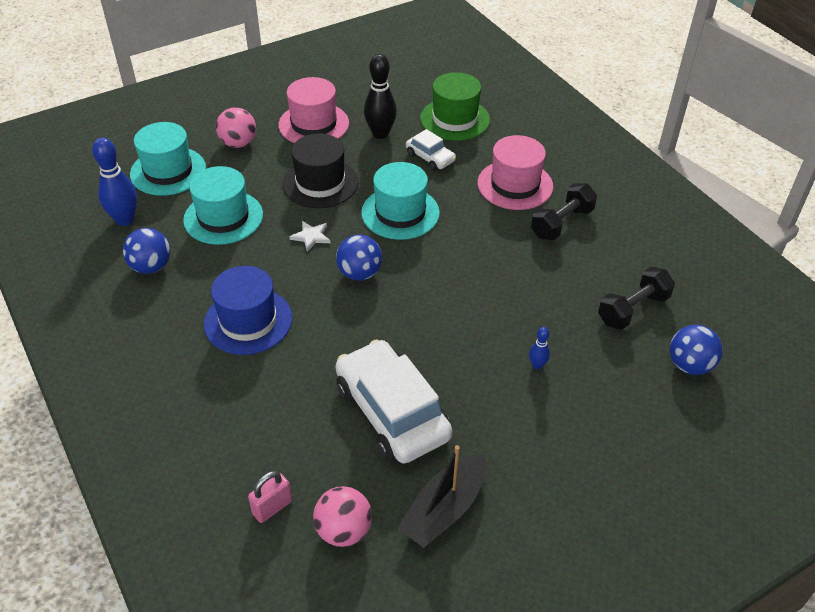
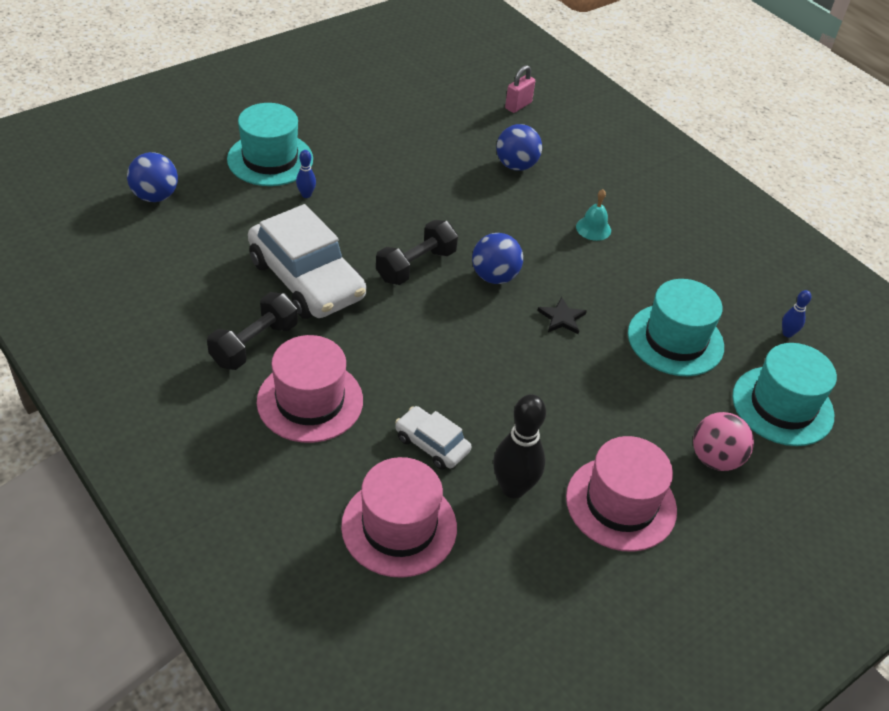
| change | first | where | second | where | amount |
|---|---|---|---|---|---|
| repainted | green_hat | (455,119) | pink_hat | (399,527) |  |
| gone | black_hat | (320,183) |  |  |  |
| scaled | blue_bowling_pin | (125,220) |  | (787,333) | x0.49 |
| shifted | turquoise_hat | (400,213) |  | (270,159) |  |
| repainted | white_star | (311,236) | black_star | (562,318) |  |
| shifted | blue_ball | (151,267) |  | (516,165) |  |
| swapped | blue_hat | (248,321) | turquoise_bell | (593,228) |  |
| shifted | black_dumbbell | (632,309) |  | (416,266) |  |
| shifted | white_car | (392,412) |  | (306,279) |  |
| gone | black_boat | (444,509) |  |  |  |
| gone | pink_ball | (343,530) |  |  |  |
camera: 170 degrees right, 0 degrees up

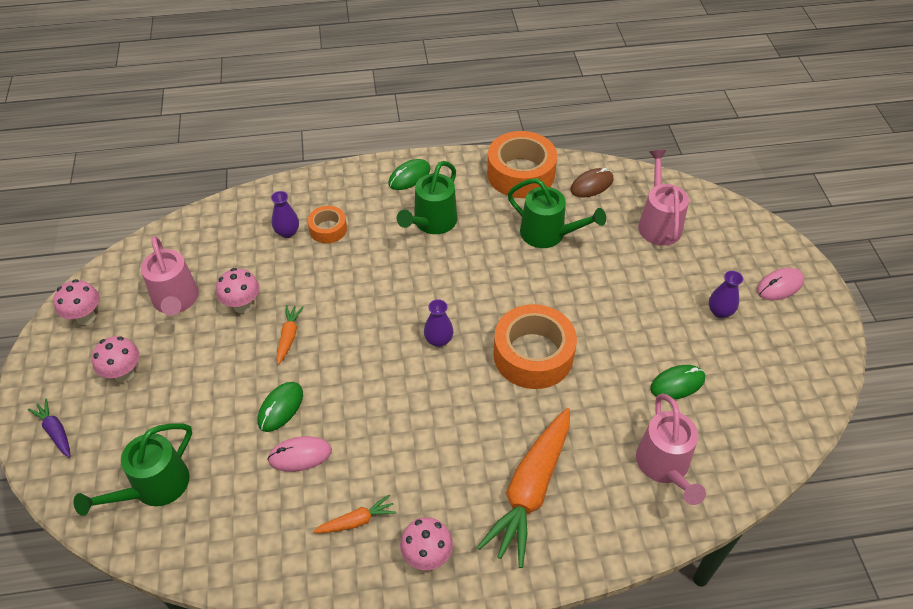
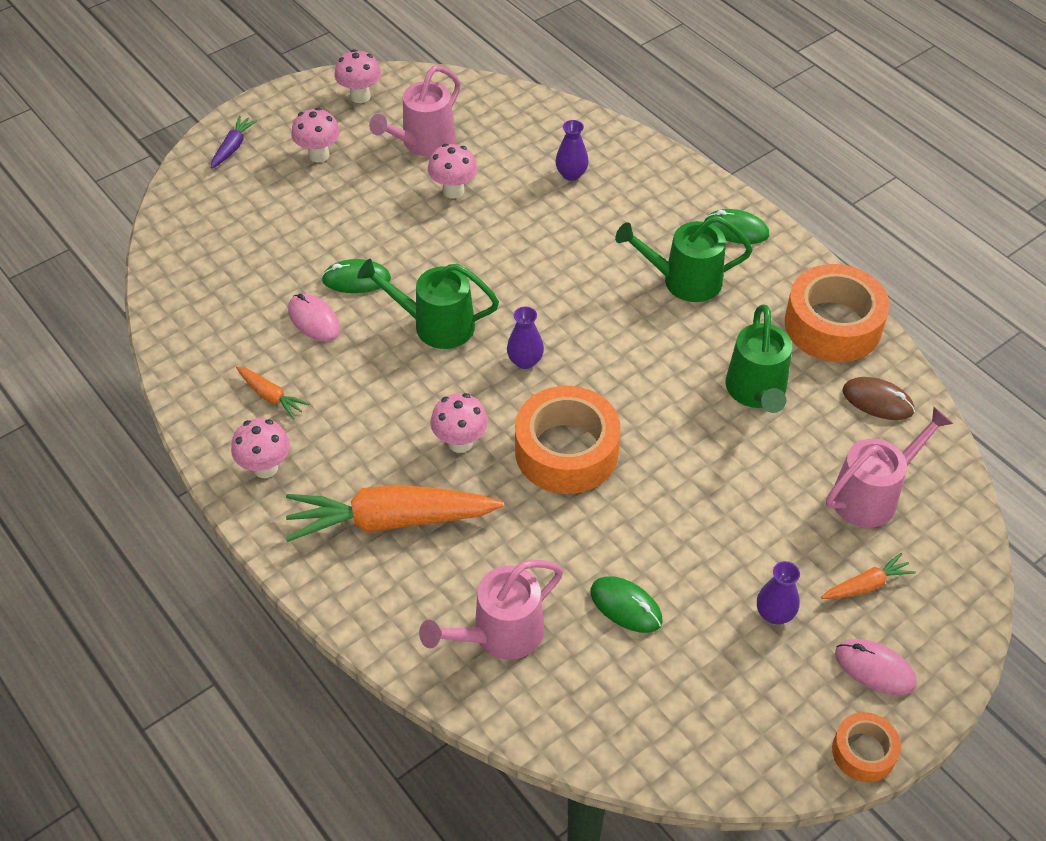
| change | first | where | second | where | amount |
|---|---|---|---|---|---|
| shifted | orange_tape | (328,229) |  | (863,752) |  |
| shifted | orange_carrot | (289,337) |  | (866,585) |  |
| shifted | green_watering_can | (154,488) |  | (435,325) |  |
| new |  |  | pink_mushroom | (460,442) |  |
camera: 60 degrees right, 0 degrees up

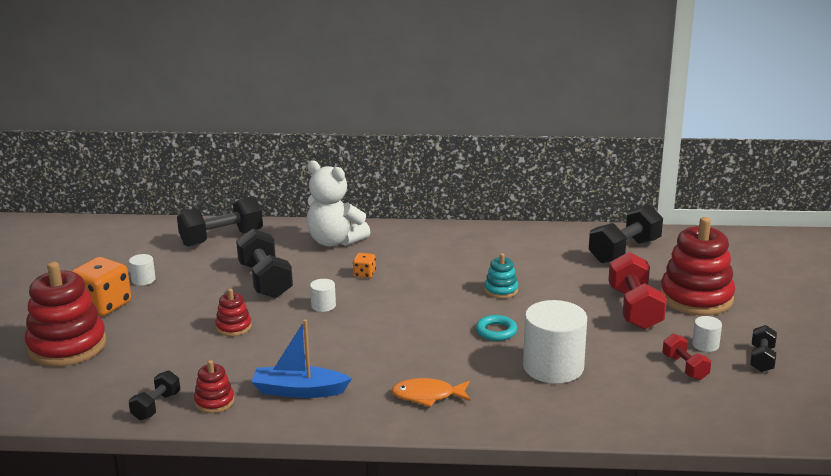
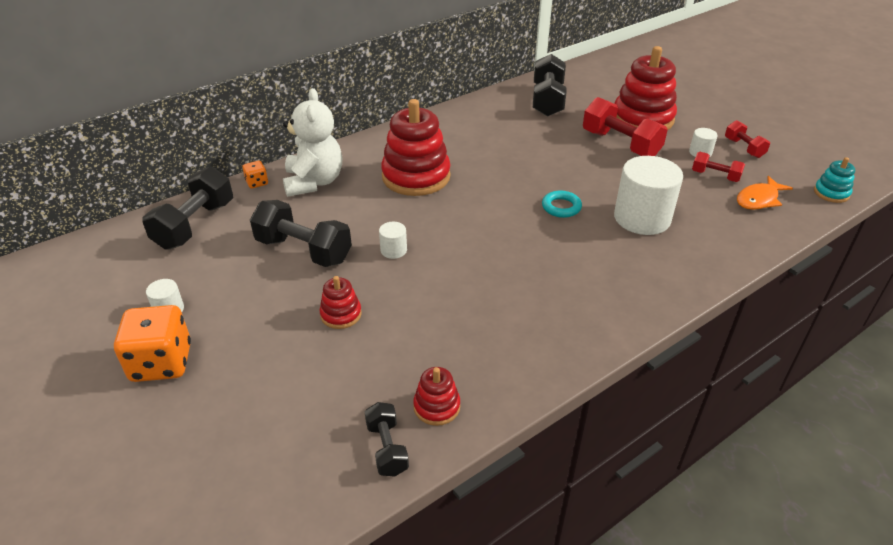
| change | first | where | second | where | amount |
|---|---|---|---|---|---|
| rotated | white_teddy_bear | (335,241) |  | (314,182) | 90 degrees counterclockwise |
| shifted | orange_dice | (364,274) |  | (257,183) |  |
| shifted | turquoise_stacking_toy | (501,290) |  | (831,193) |  |
| shifted | red_stacking_toy | (67,346) |  | (416,176) |  |
| gone | blue_boat | (299,391) |  |  |  |
| repainted | black_dumbbell | (762,359) | red_dumbbell | (743,148) |  |
| shifted | orange_fish | (427,396) |  | (759,199) |  |
camera: 40 degrees left, 15 degrees up

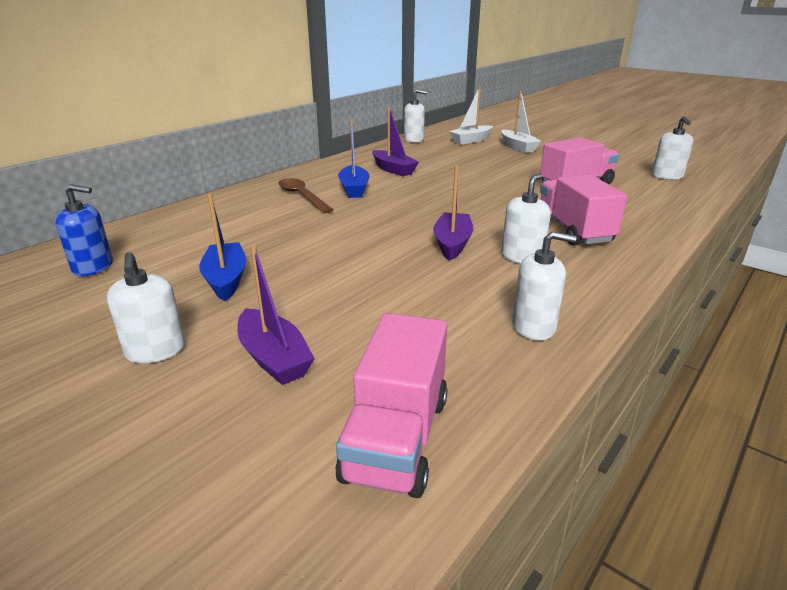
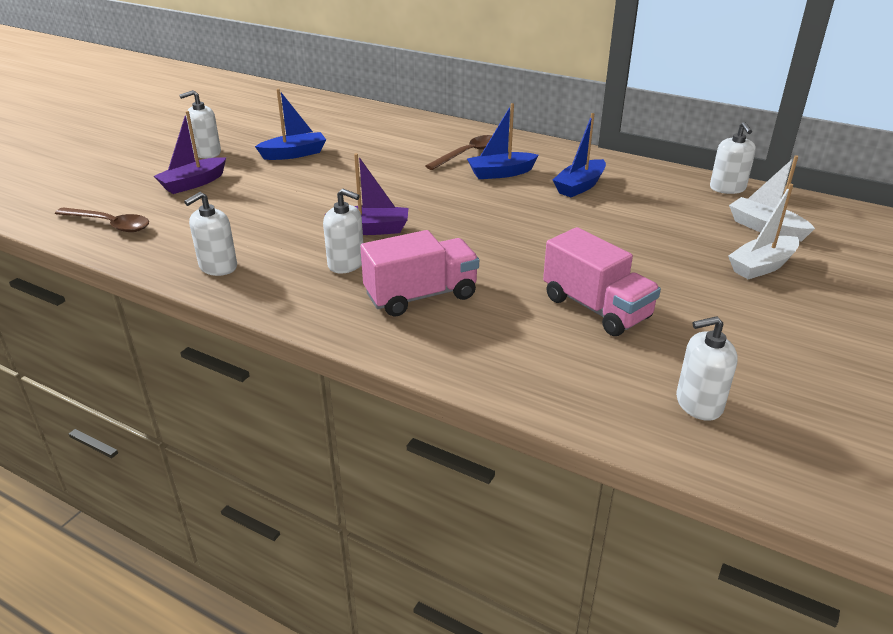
| change | first | where | second | where | amount |
|---|---|---|---|---|---|
| repainted | purple_boat | (393,170) | blue_boat | (579,186) |  |
| gone | blue_soap_dispenser | (93,267) |  |  |  |
| rotated | white_soap_dispenser | (534,327) |  | (218,267) | 45 degrees clockwise |
| swapped | pink_truck | (397,438) | brown_spoon | (109,224) |  |
camera: 80 degrees right, 5 degrees up

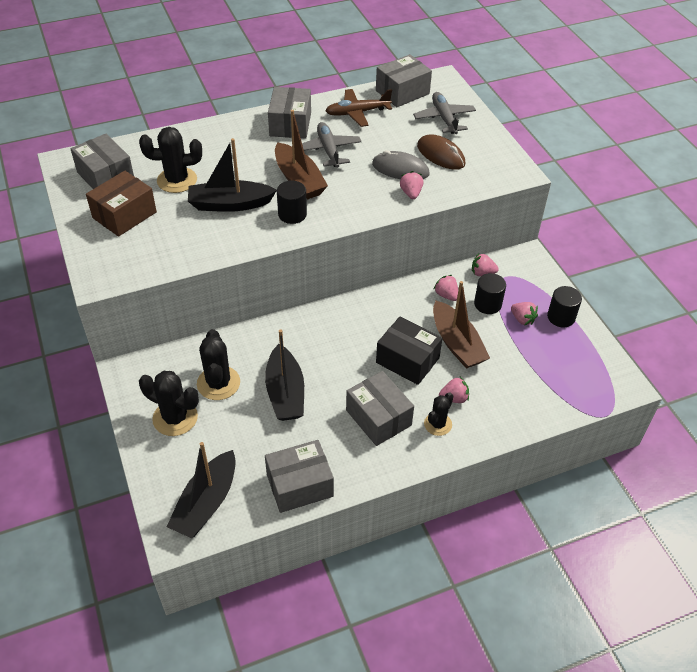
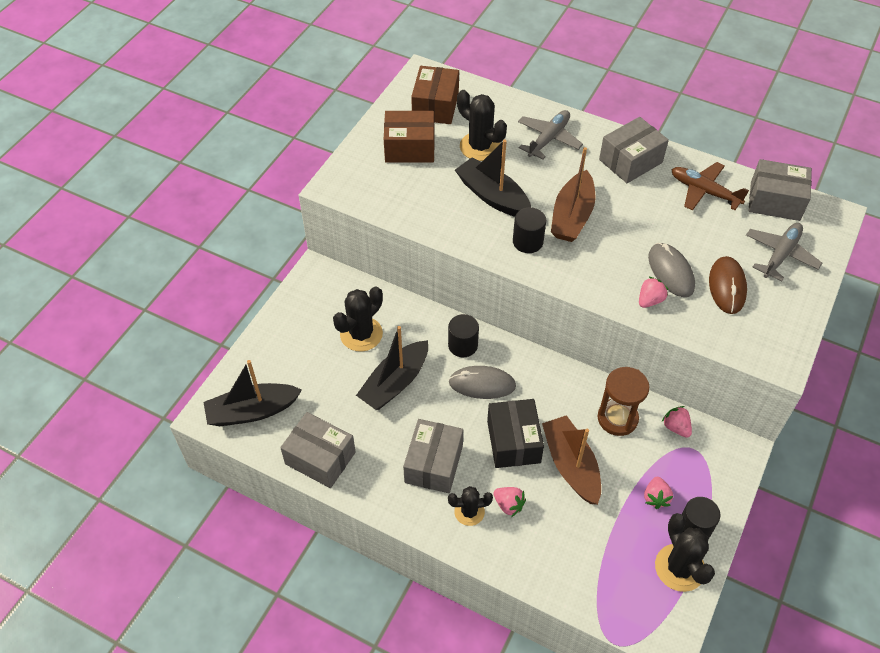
| change | first | where | second | where | amount |
|---|---|---|---|---|---|
| shifted | grey_plane | (328,150) |  | (548,139) |  |
| repainted | grey_box | (106,176) | brown_box | (435,106) |  |
| shifted | black_cylinder | (487,304) |  | (463,345) |  |
| swapped | pink_strawberry | (446,295) | brown_hourglass | (617,418) |  |
| rotated | brown_boat | (457,343) |  | (571,465) | 135 degrees clockwise |
| shifted | black_cactus | (175,418) |  | (679,568) |  |
| new |  |  | grey_mouse | (482,384) |  |
camera: 50 degrees right, 5 degrees up

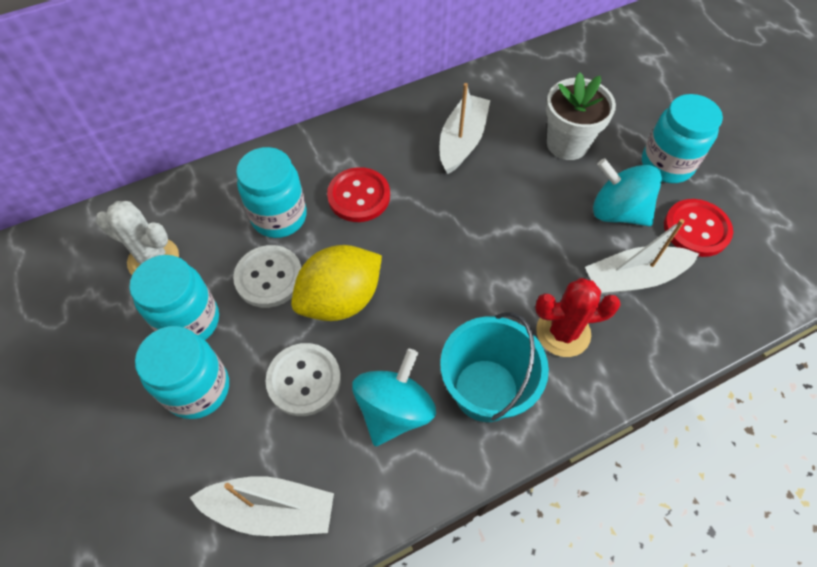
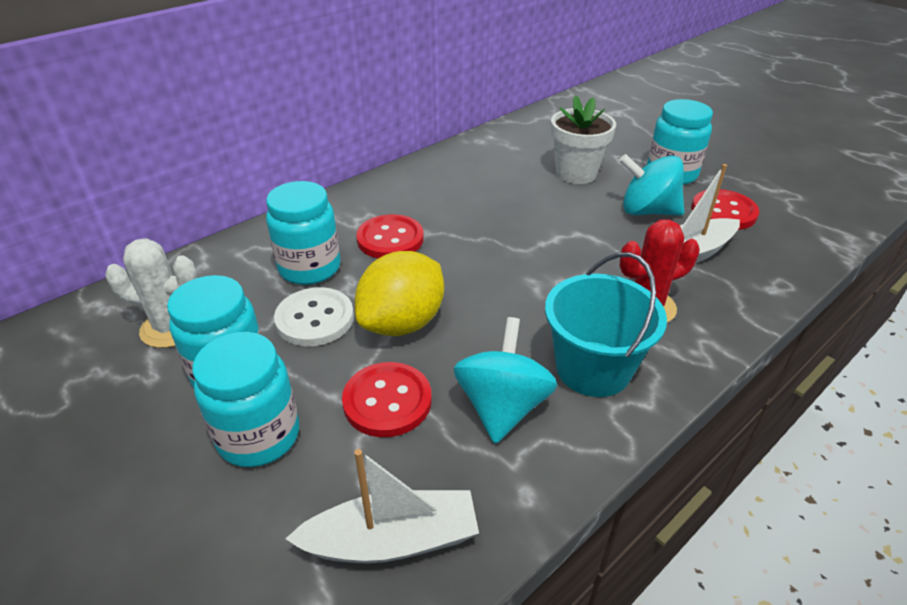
| change | first | where | second | where | amount |
|---|---|---|---|---|---|
| gone | white_boat | (462,141) |  |  |  |
| repainted | white_button | (304,380) | red_button | (387,401) |  |
camera: 15 degrees left, 20 degrees down

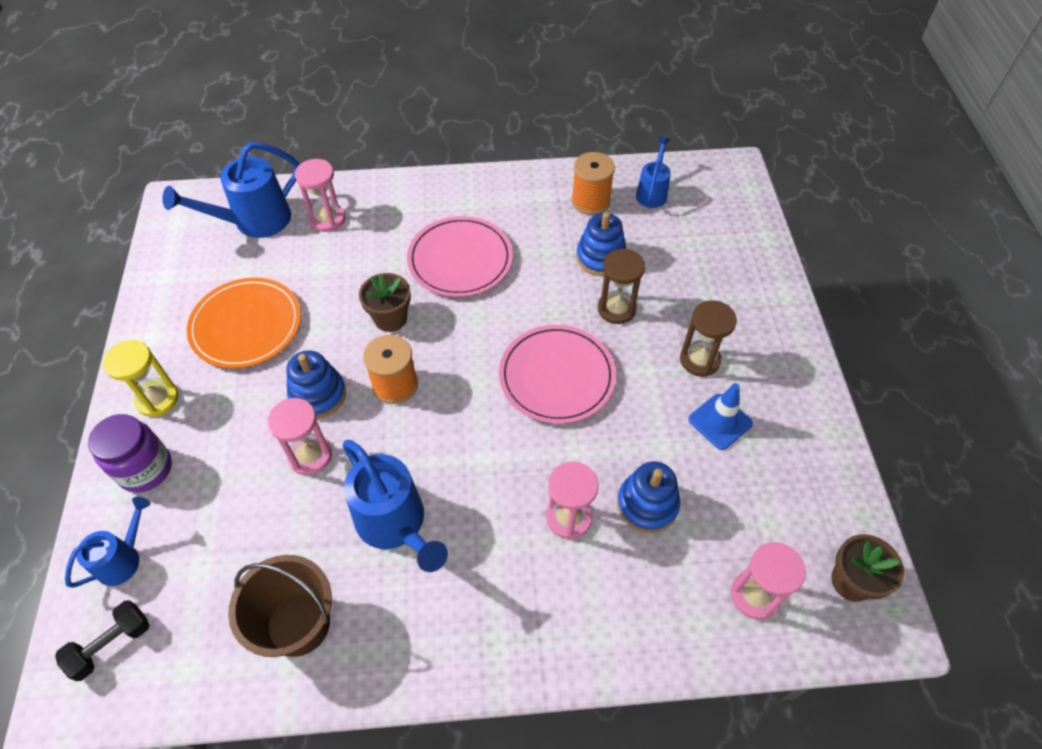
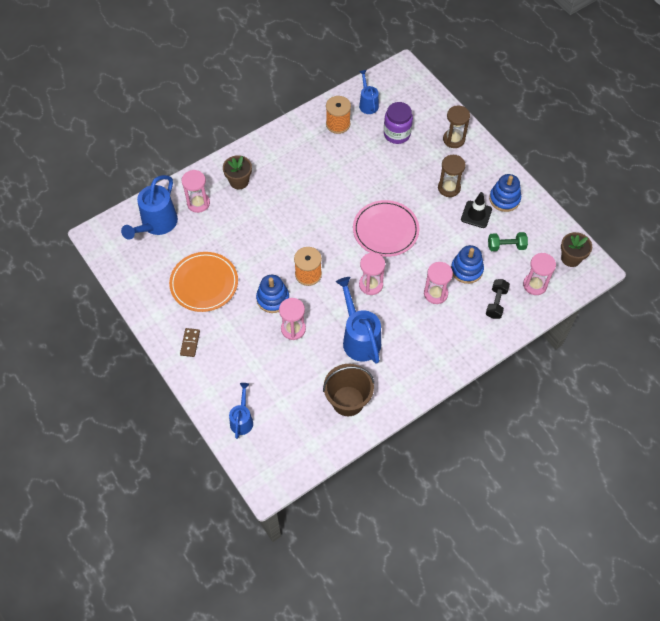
| change | first | where | second | where | amount |
|---|---|---|---|---|---|
| shifted | blue_stacking_toy | (600,257) |  | (504,199) |  |
| gone | pink_plate | (460,259) |  |  |  |
| shifted | brown_hourglass | (616,309) |  | (454,139) |  |
| shifted | brown_flower_pot | (390,318) |  | (239,181) |  |
| swapped | yellow_hourglass | (157,399) | brown_domino | (190,343) |  |
| repainted | blue_traffic_cone | (720,421) | black_traffic_cone | (476,214) |  |
| shifted | purple_jar | (145,469) |  | (397,134) |  |
| rotated | blue_watering_can | (395,525) |  | (359,338) | 135 degrees counterclockwise |
| shifted | black_dumbbell | (111,644) |  | (496,303) |  |
| new |  |  | green_dumbbell | (506,246) |  |
| new |  |  | pink_hourglass | (371,284) |  |
camera: 30 degrees left, 5 degrees up

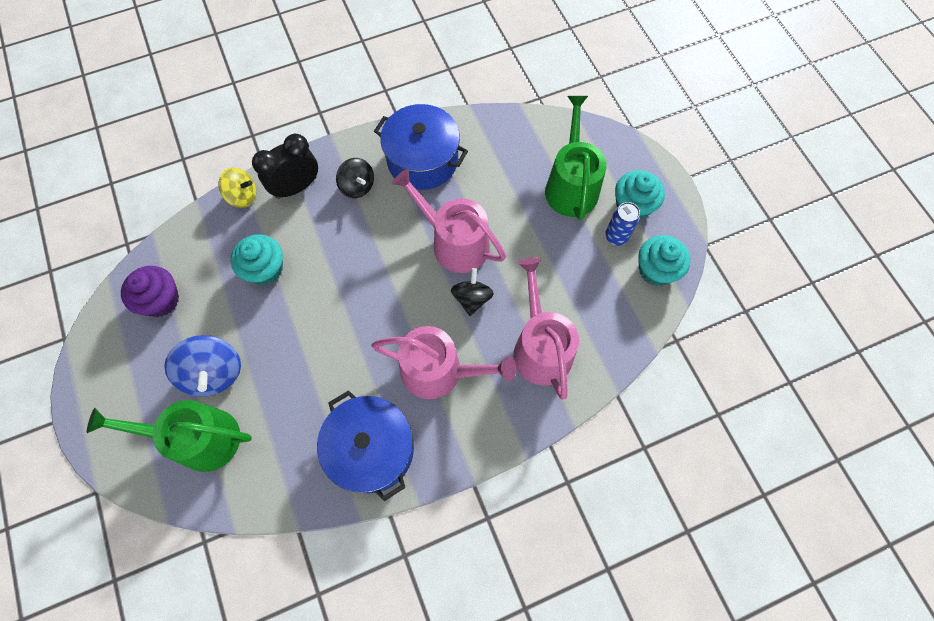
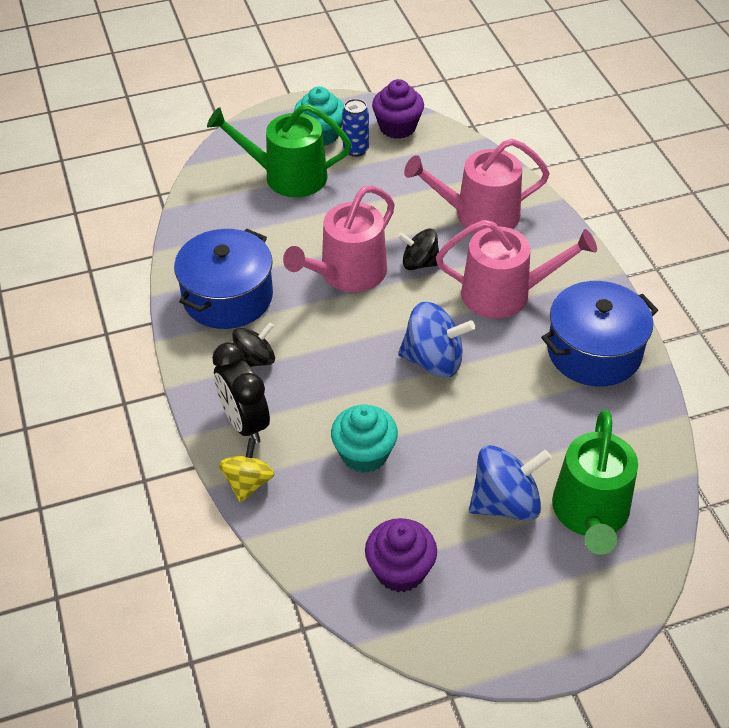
| change | first | where | second | where | amount |
|---|---|---|---|---|---|
| repainted | turquoise_cupcake | (656,270) | purple_cupcake | (397,127) |  |
| rotated | pink_watering_can | (439,371) |  | (504,294) | 75 degrees clockwise |
| new |  |  | blue_spinning_top | (433,360) |  |
camera: 85 degrees left, 20 degrees down

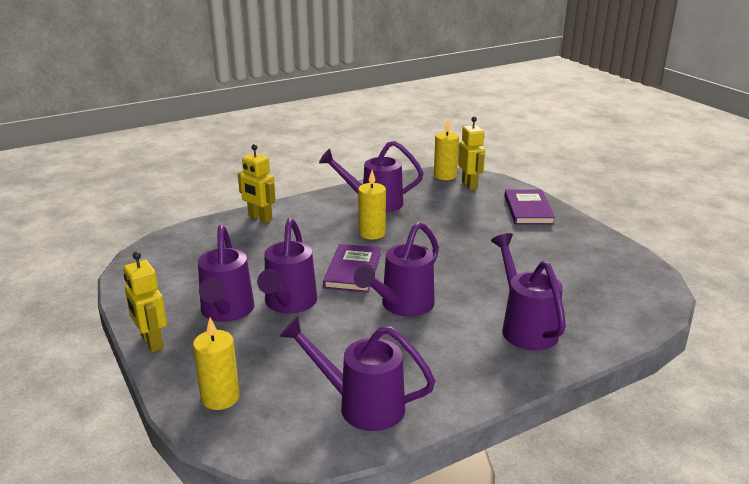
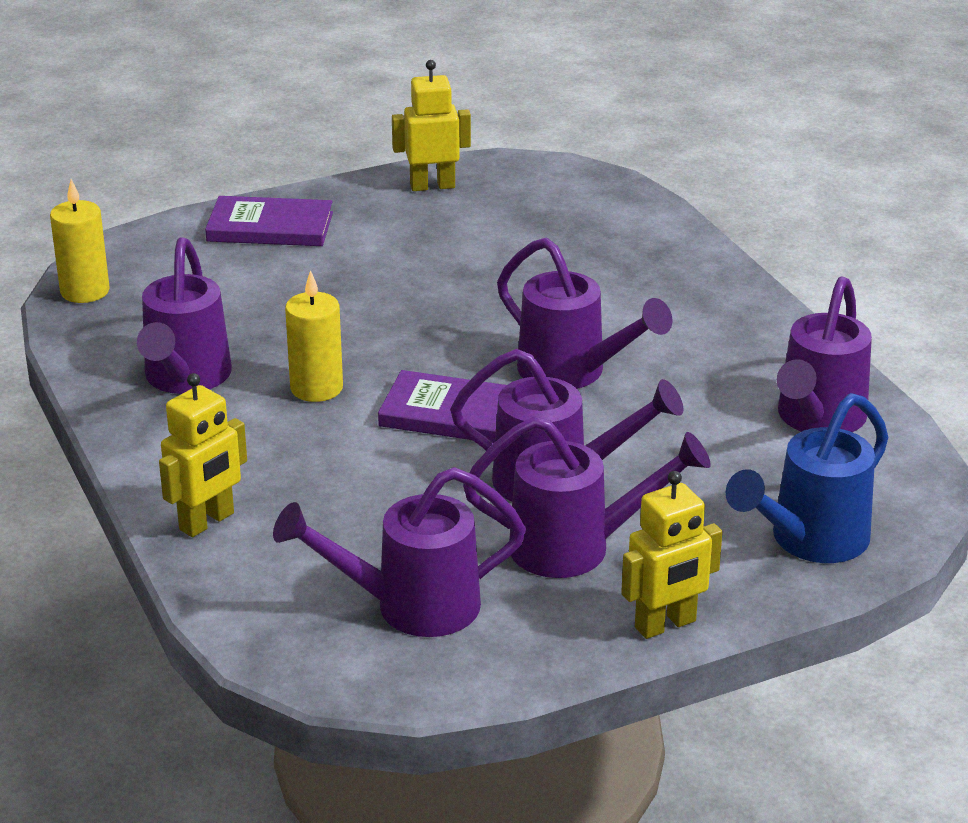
| change | first | where | second | where | amount |
|---|---|---|---|---|---|
| shifted | yellow_robot | (469,185) |  | (432,186) |  |
| shifted | purple_watering_can | (525,327) |  | (411,606) |  |
| swapped | yellow_candle | (220,397) | blue_watering_can | (809,541) |  |
camera: 85 degrees left, 5 degrees up

